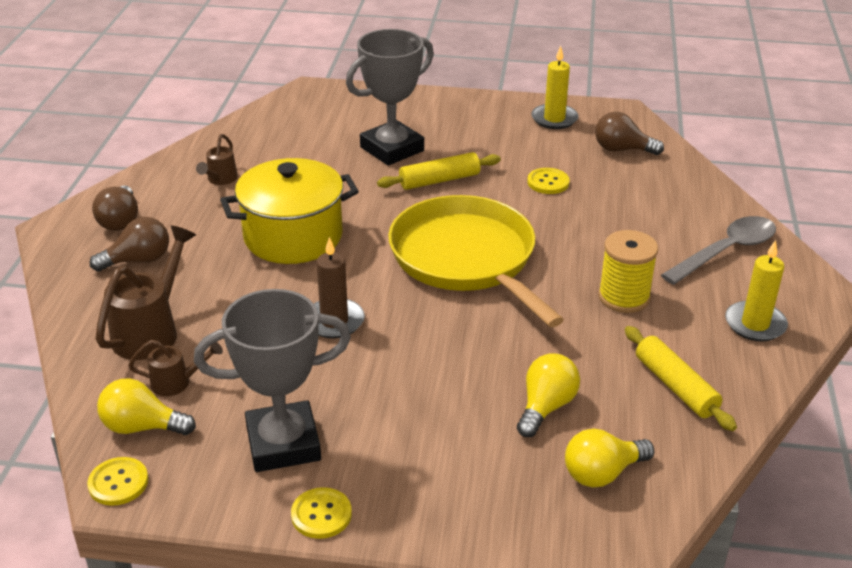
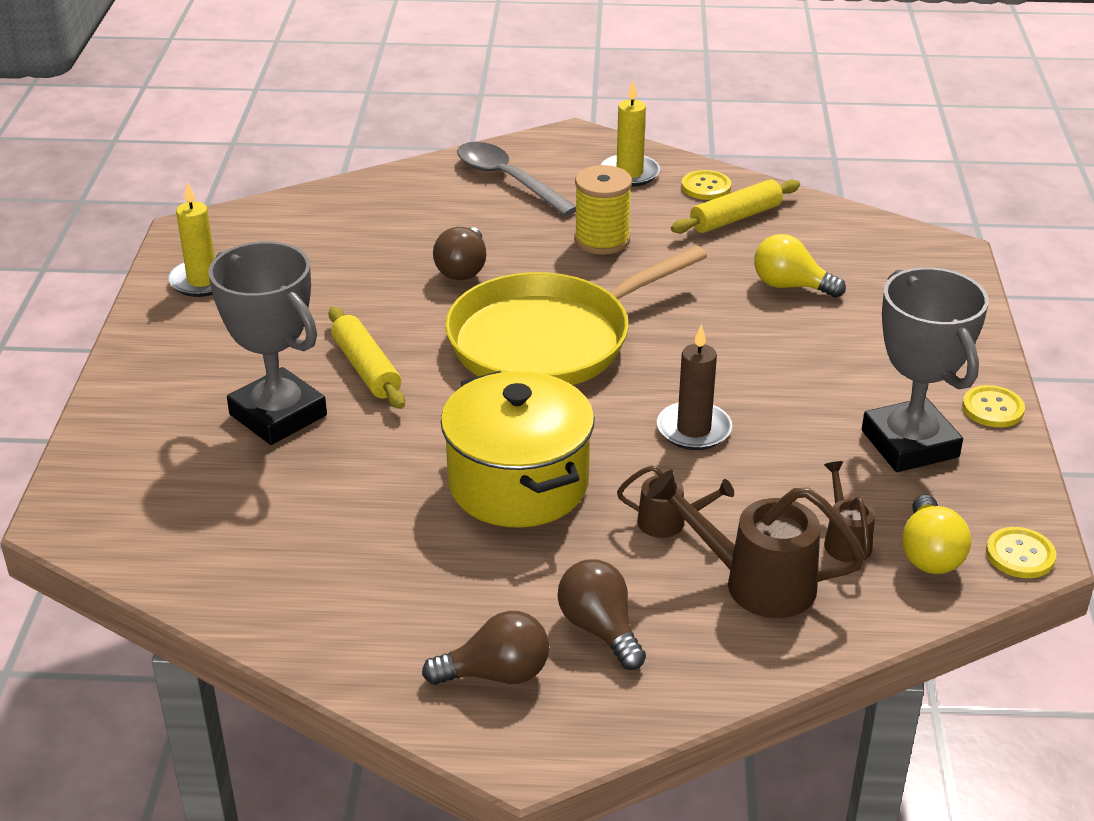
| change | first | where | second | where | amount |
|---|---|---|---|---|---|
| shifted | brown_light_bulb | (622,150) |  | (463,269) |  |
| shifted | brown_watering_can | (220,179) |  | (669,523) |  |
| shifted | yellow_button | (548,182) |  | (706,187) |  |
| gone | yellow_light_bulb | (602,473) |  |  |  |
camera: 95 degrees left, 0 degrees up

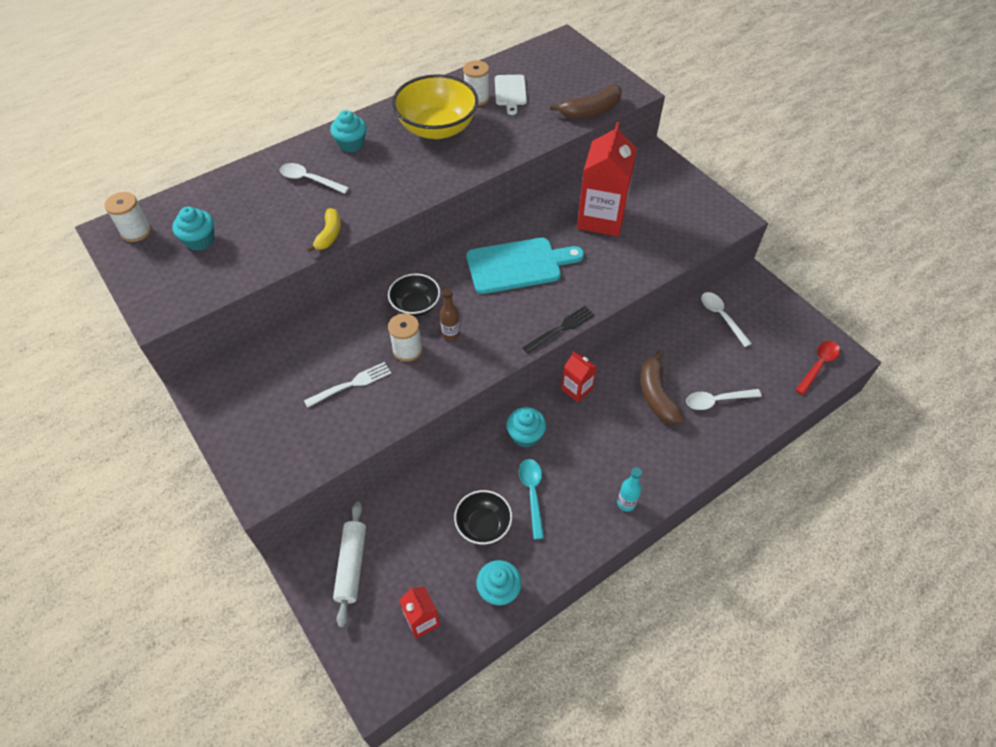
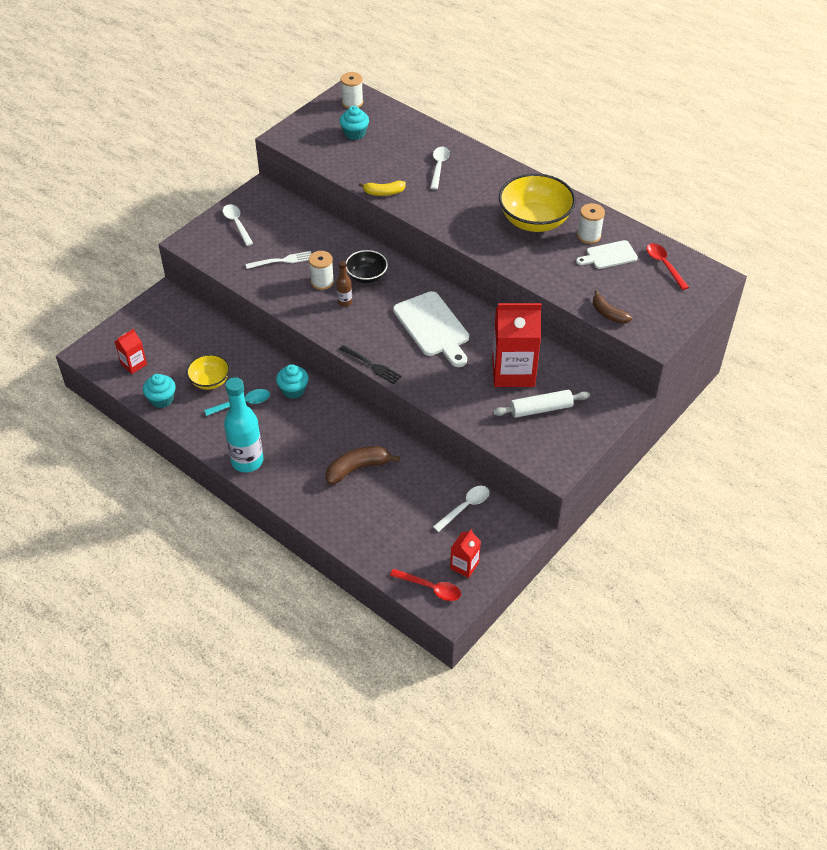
| change | first | where | second | where | amount |
|---|---|---|---|---|---|
| scaled | brown_banana | (591,111) |  | (608,314) | x0.66 |
| gone | turquoise_cupcake | (351,144) |  |  |  |
| repainted | turquoise_cutting_board | (518,265) | white_cutting_board | (433,327) |  |
| shifted | red_carton | (576,389) |  | (464,565) |  |
| rotated | white_fork | (351,384) |  | (282,260) | 60 degrees counterclockwise |
| shifted | white_spoon | (716,401) |  | (237,224) |  |
| scaled | turquoise_bottle | (626,503) |  | (247,461) | x2.09 |
| repainted | black_bowl | (483,525) | yellow_bowl | (210,381) |  |
| shifted | white_rolling_pin | (351,565) |  | (541,409) |  |
| new |  |  | red_spoon | (664,265) |  |
camera: 75 degrees right, 5 degrees down

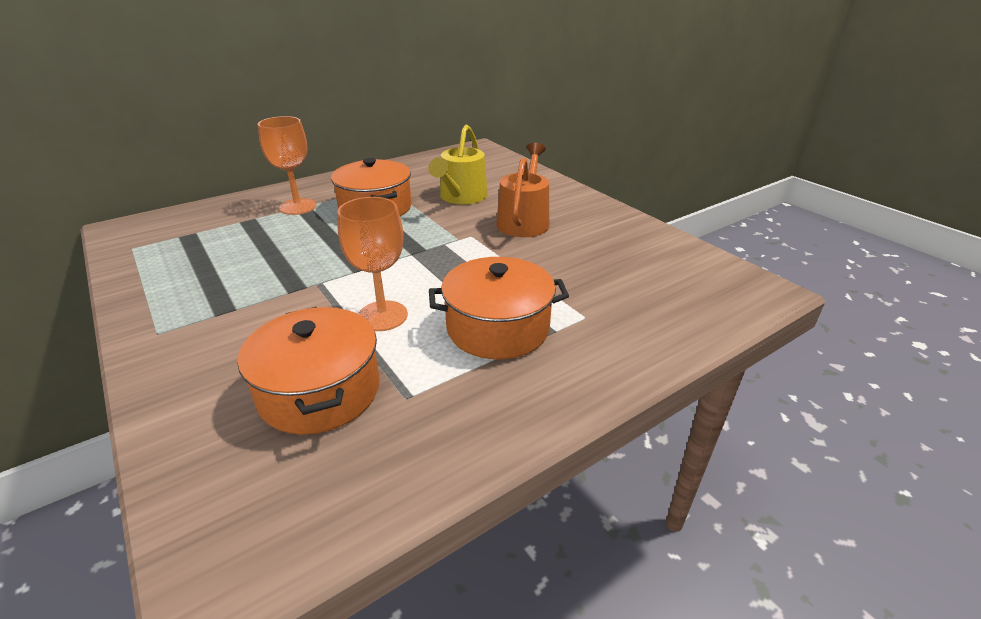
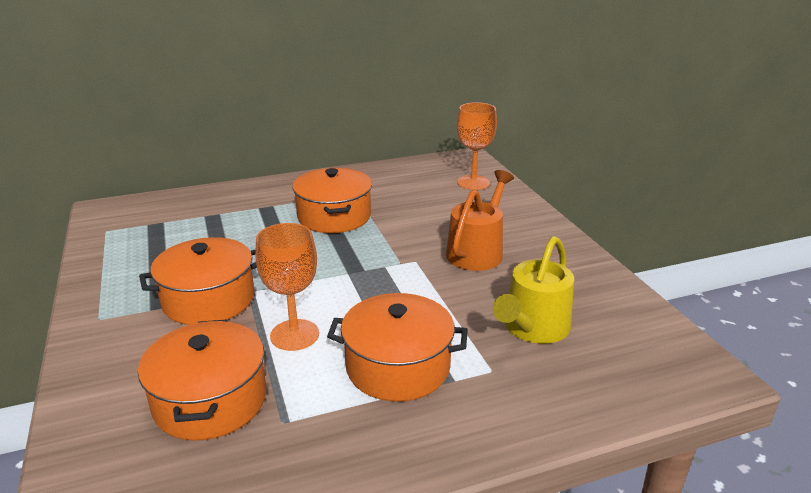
| change | first | where | second | where | amount |
|---|---|---|---|---|---|
| shifted | orange_goblet | (298,207) |  | (473,183) |  |
| shifted | yellow_watering_can | (461,197) |  | (533,328) |  |
| new |  |  | orange_pot | (209,299) |  |
camera: 15 degrees right, 5 degrees down

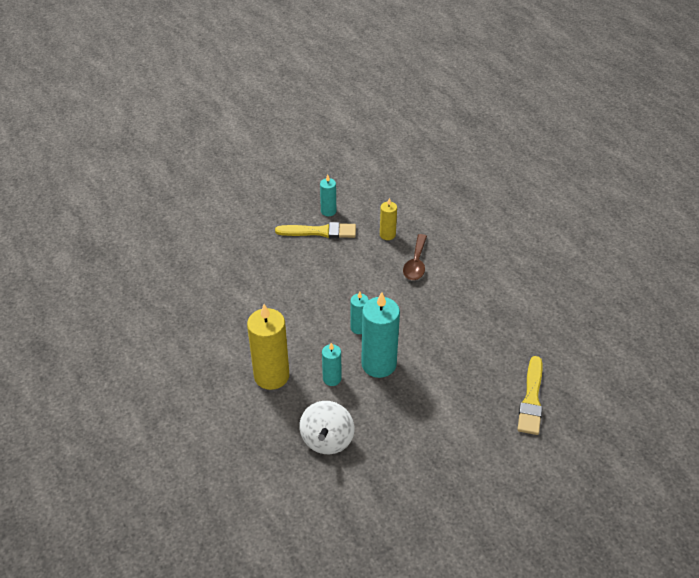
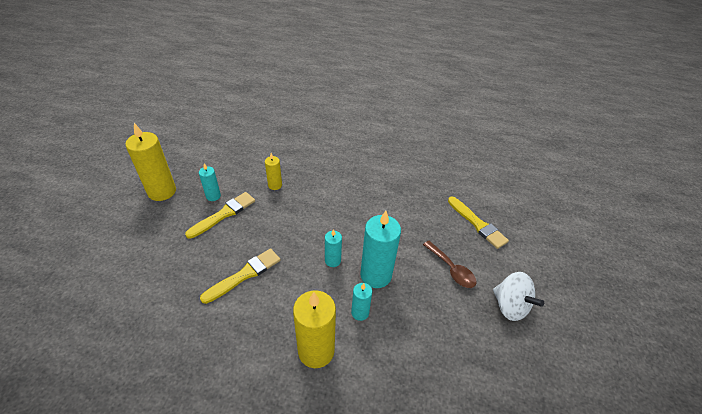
| change | first | where | second | where | amount |
|---|---|---|---|---|---|
| shifted | brown_spoon | (416,263) |  | (451,269) |  |
| shifted | white_spinning_top | (327,439) |  | (510,306) |  |
| new |  |  | yellow_candle | (162,191) |  |
| new |  |  | yellow_brush | (244,275) |  |
camera: 50 degrees left, 0 degrees up

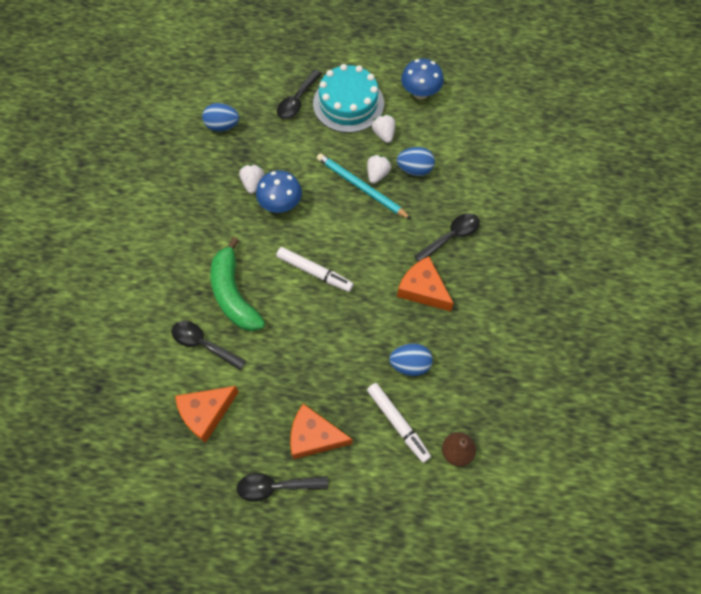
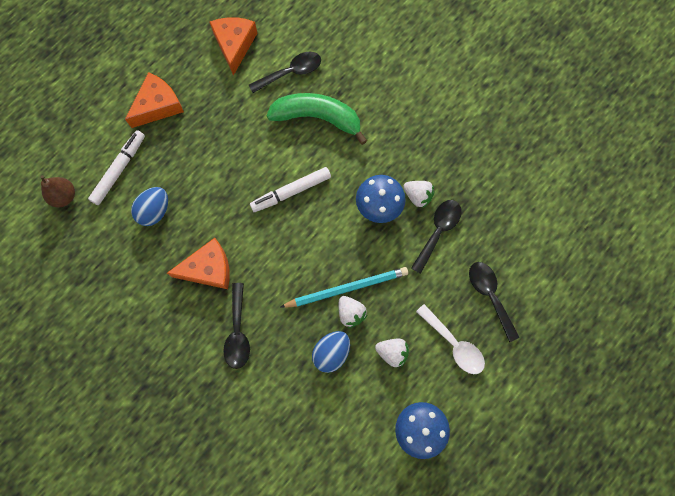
| change | first | where | second | where | amount |
|---|---|---|---|---|---|
| swapped | turquoise_cake | (348,103) | white_spoon | (453,344) |  |
| gone | blue_egg | (222,126) |  |  |  |
| rotated | white_marker | (398,423) |  | (119,170) | 120 degrees clockwise |
| shifted | black_spoon | (276,486) |  | (438,232) |  |
camera: 125 degrees right, 10 degrees up

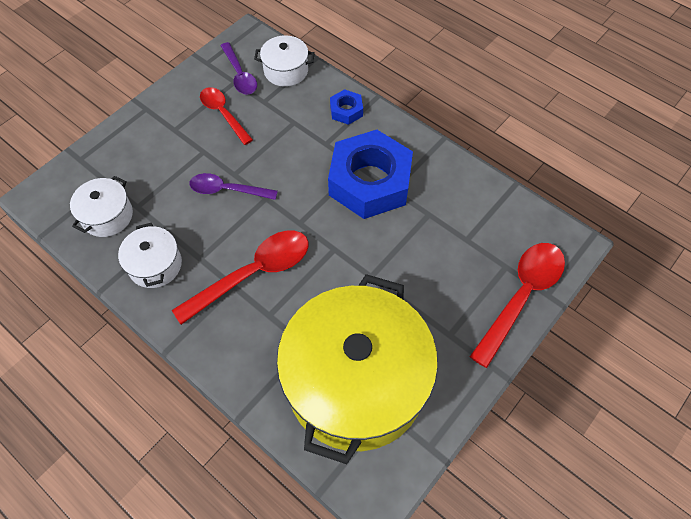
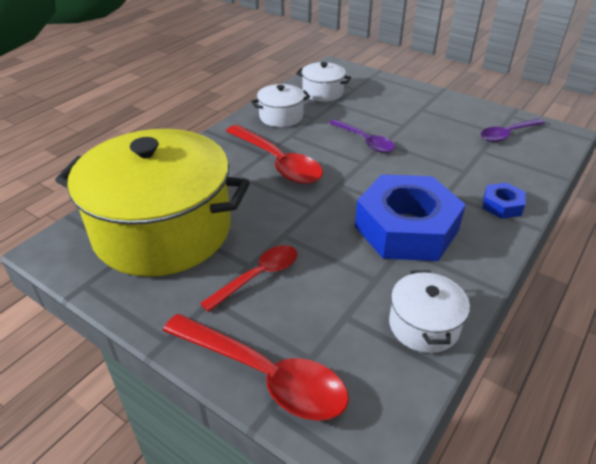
| change | first | where | second | where | amount |
|---|---|---|---|---|---|
| shifted | white_pot | (286,71) |  | (423,325) |  |
| shifted | red_spoon | (223,114) |  | (258,276) |  |
| rotated | purple_spoon | (227,190) |  | (365,141) | 135 degrees clockwise |
camera: 85 degrees right, 20 degrees down

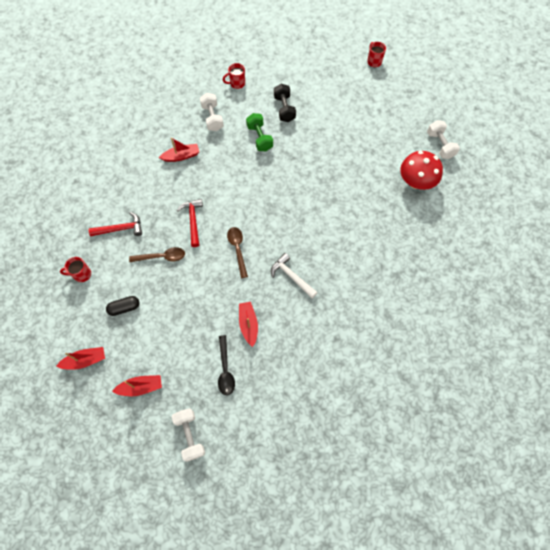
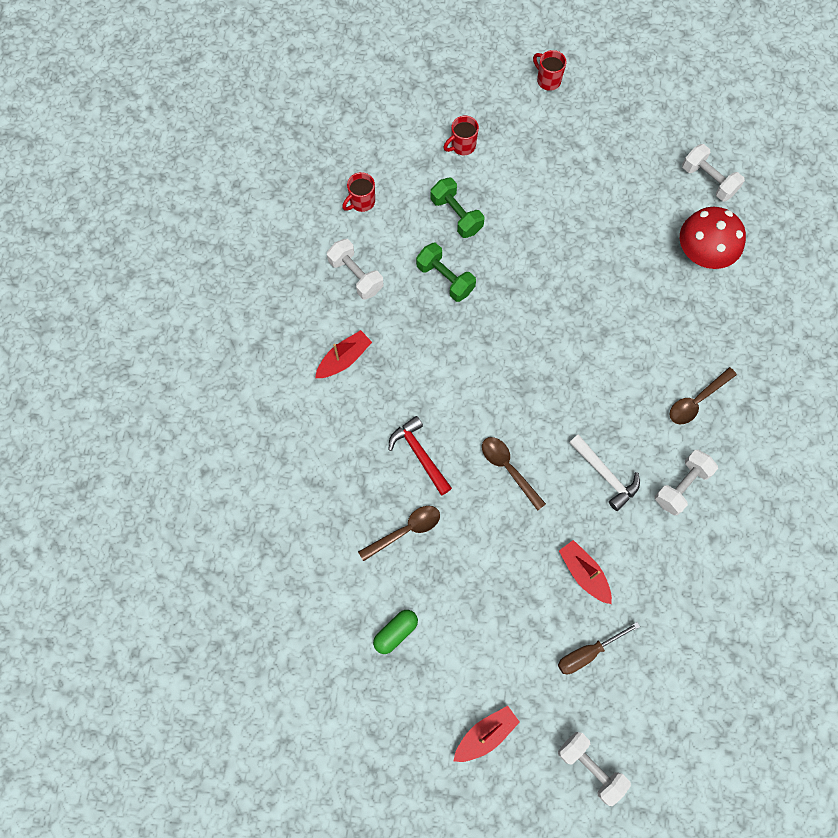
| change | first | where | second | where | amount |
|---|---|---|---|---|---|
| repainted | black_dumbbell | (284,109) | green_dumbbell | (456,215) |  |
| gone | red_hammer | (121,229) |  |  |  |
| rotated | white_hammer | (291,276) |  | (605,475) | 150 degrees counterclockwise |
| shifted | red_mug | (81,274) |  | (462,146) |  |
| repainted | black_capsule | (124,308) | green_capsule | (395,632) |  |
| swapped | black_spoon | (225,370) | brown_screwdriver | (587,653) |  |
| gone | red_boat | (85,360) |  |  |  |
| new |  |  | brown_spoon | (697,401) |  |
| new |  |  | white_dumbbell | (681,486) |  |
camera: 25 degrees left, 5 degrees up

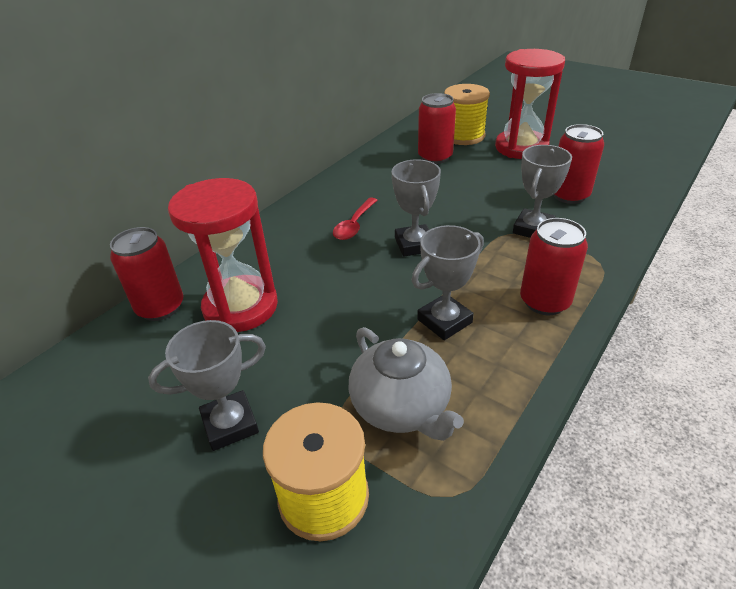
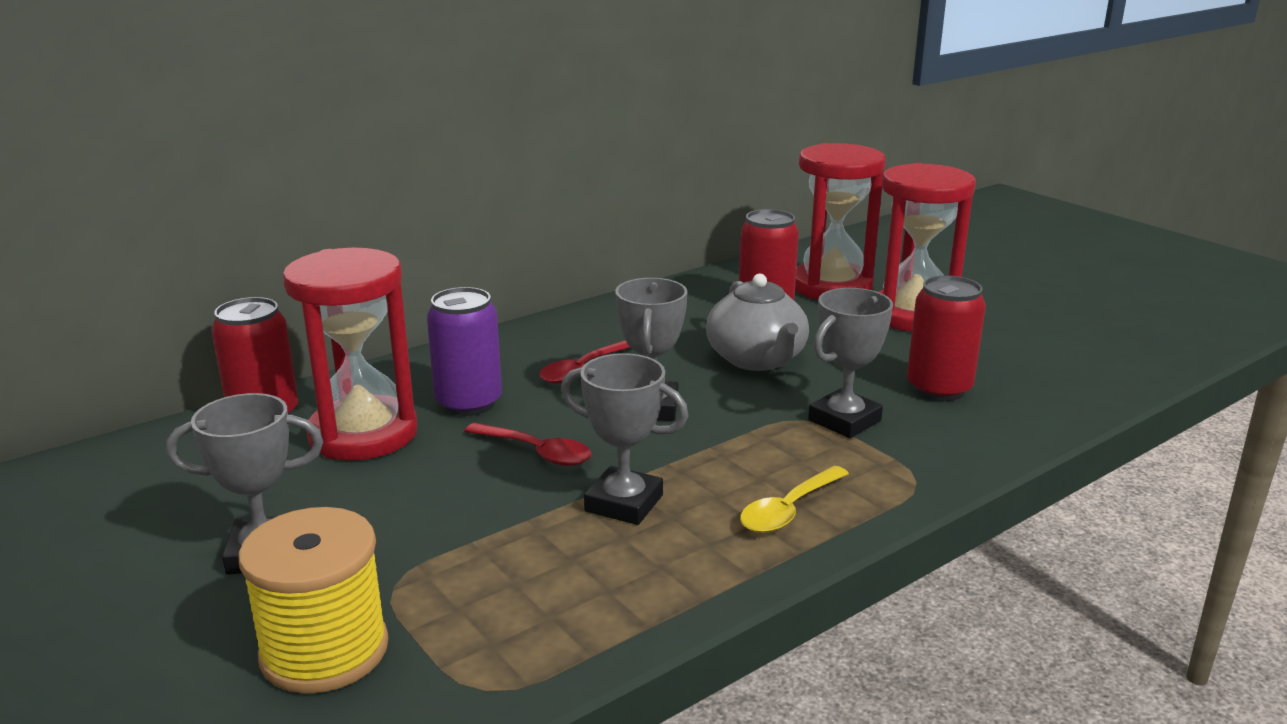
| change | first | where | second | where | amount |
|---|---|---|---|---|---|
| swapped | yellow_spool | (463,136) | red_hourglass | (831,287) |  |
| swapped | red_can | (544,301) | yellow_spoon | (789,510) |  |
| rotated | grey_trophy | (444,321) |  | (624,503) | 45 degrees clockwise |
| shifted | grey_teapot | (401,407) |  | (756,359) |  |
| new |  |  | purple_can | (469,403) |  |
| new |  |  | red_spoon | (536,452) |  |
camera: 15 degrees right, 15 degrees down

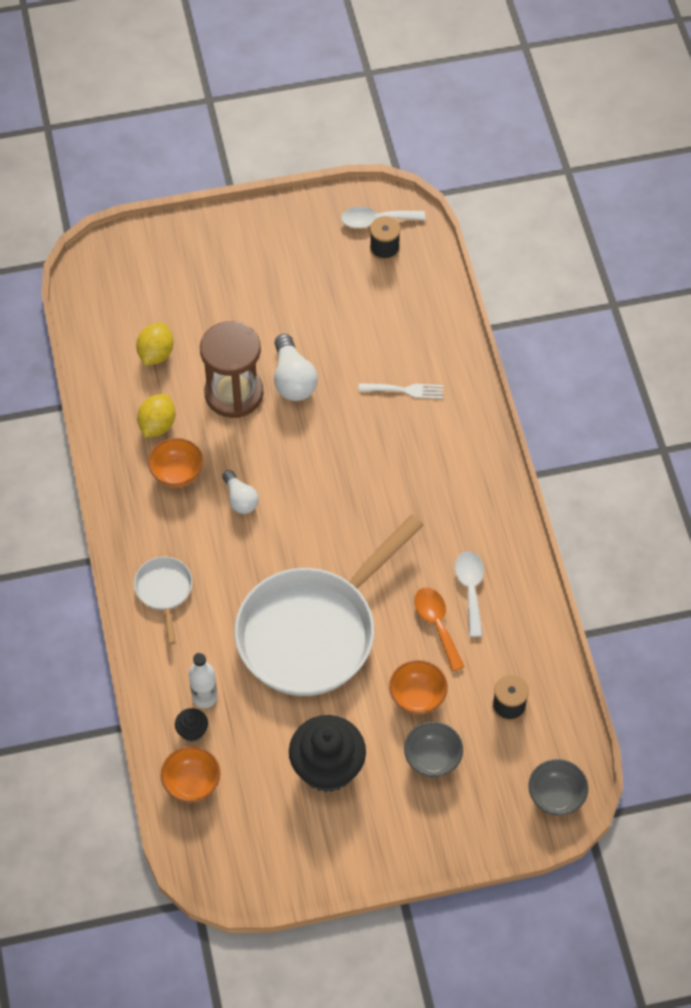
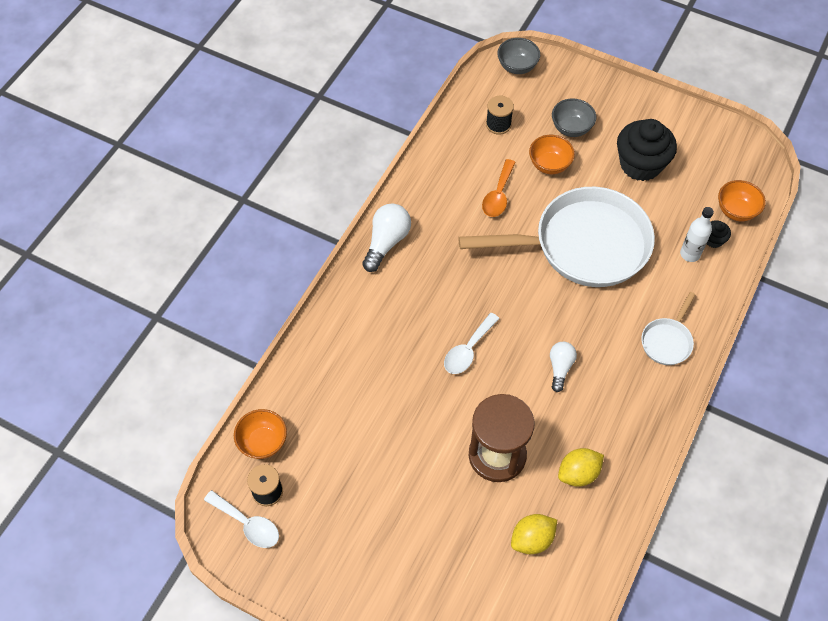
| change | first | where | second | where | amount |
|---|---|---|---|---|---|
| shifted | white_light_bulb | (293,379) |  | (386,242) |  |
| gone | white_fork | (405,390) |  |  |  |
| shifted | orange_bowl | (177,473) |  | (263,442) |  |
| shifted | white_spoon | (470,589) |  | (468,350) |  |
camera: 140 degrees left, 0 degrees up

